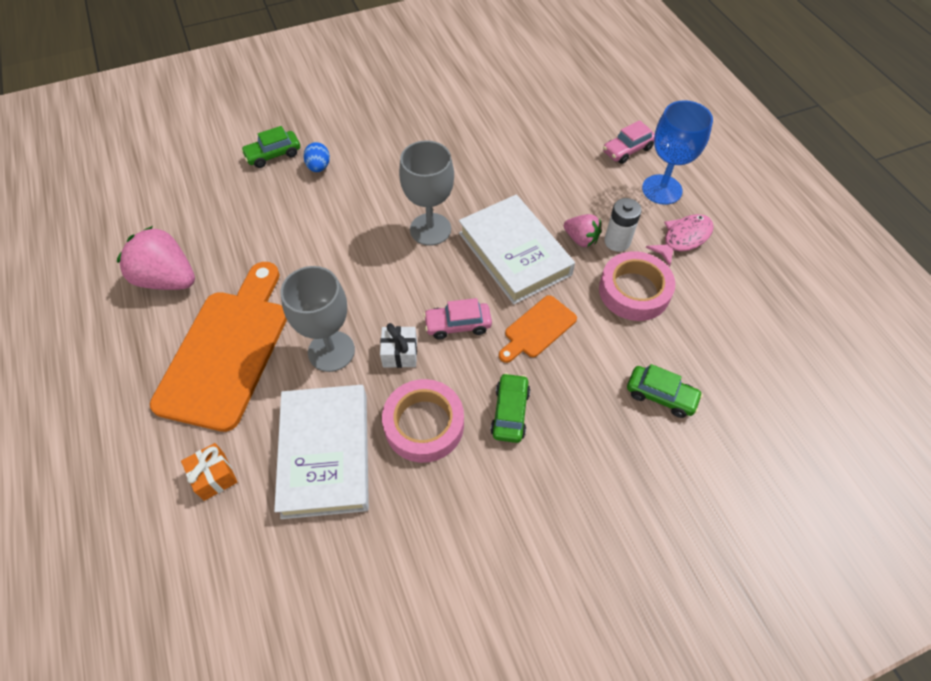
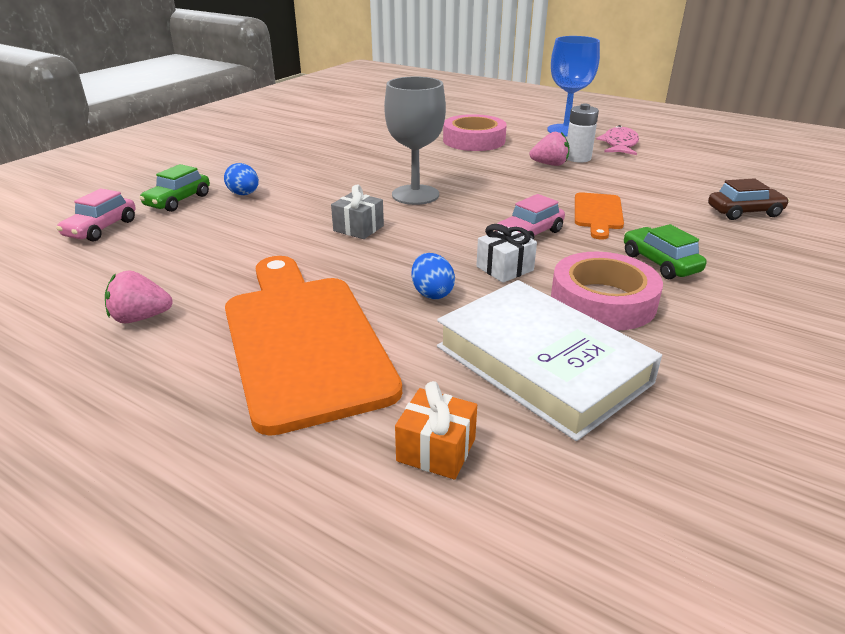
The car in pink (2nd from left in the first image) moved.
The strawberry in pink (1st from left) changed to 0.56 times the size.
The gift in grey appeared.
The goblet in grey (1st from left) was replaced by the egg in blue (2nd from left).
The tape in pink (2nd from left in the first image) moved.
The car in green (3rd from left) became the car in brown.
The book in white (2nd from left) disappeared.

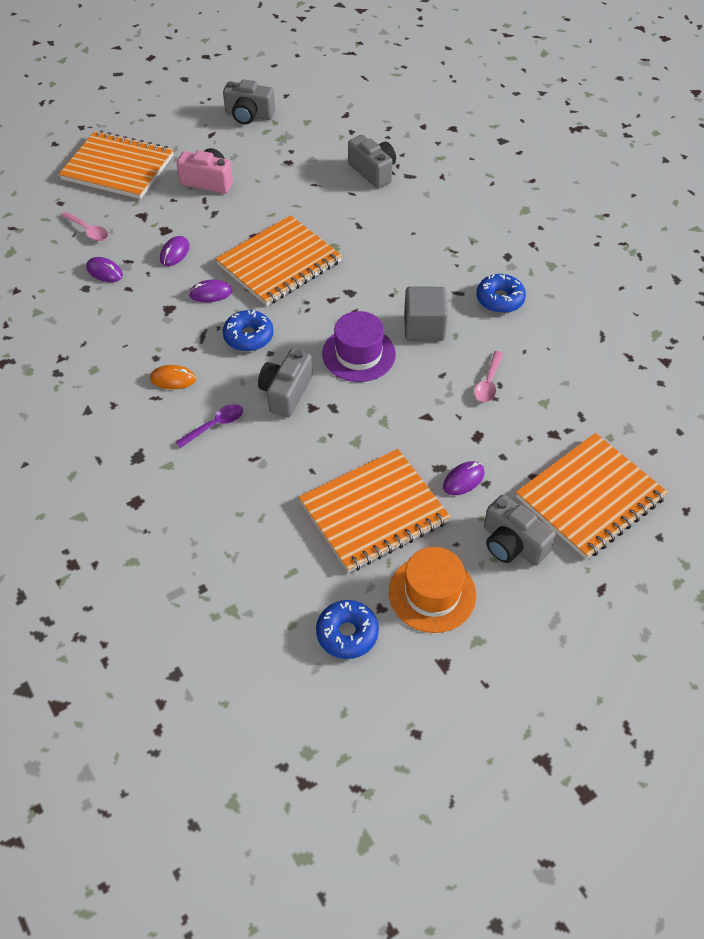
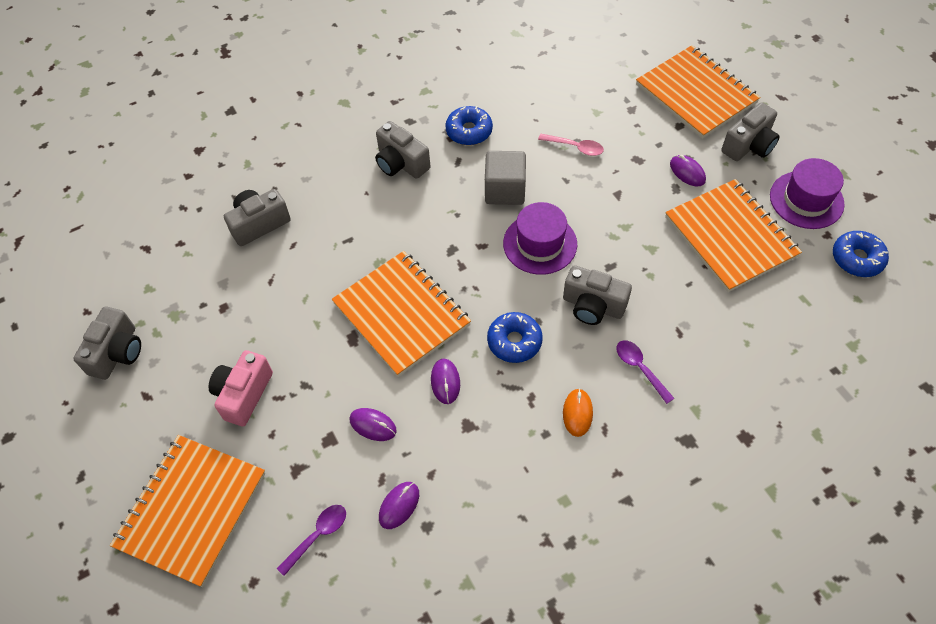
The spoon in pink (1st from left) became the spoon in purple (1st from left).
The camera in grey (3rd from left) appeared.
The hat in orange became the hat in purple (2nd from left).

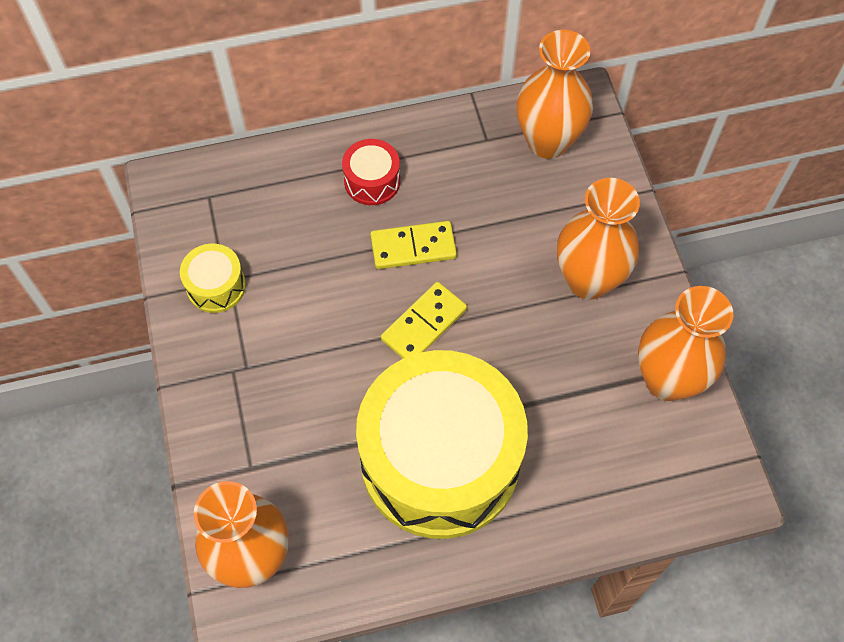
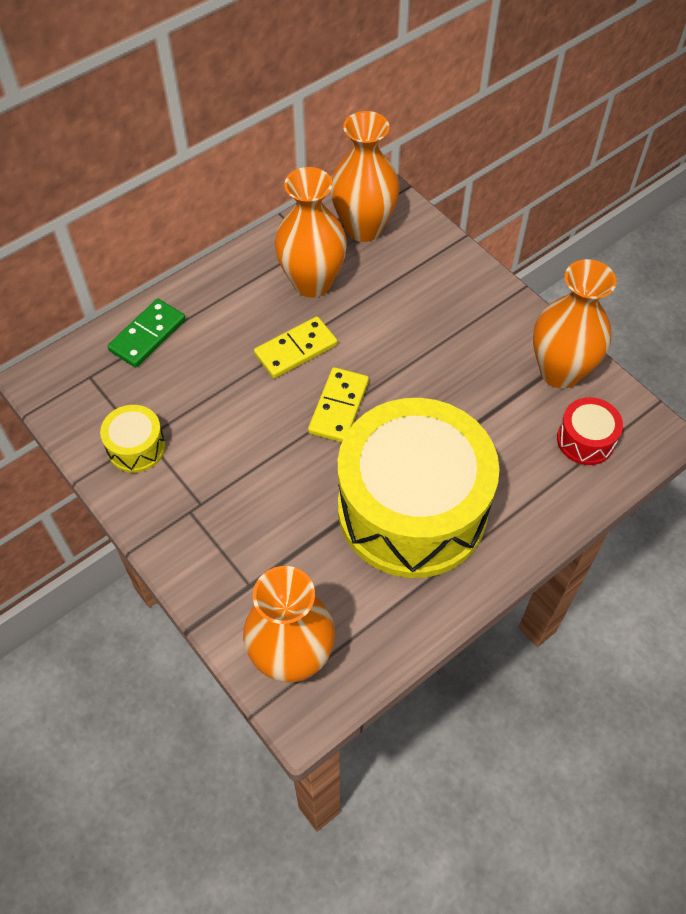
The domino in green appeared.
The vase in orange (3rd from left in the first image) moved.
The drum in red moved.

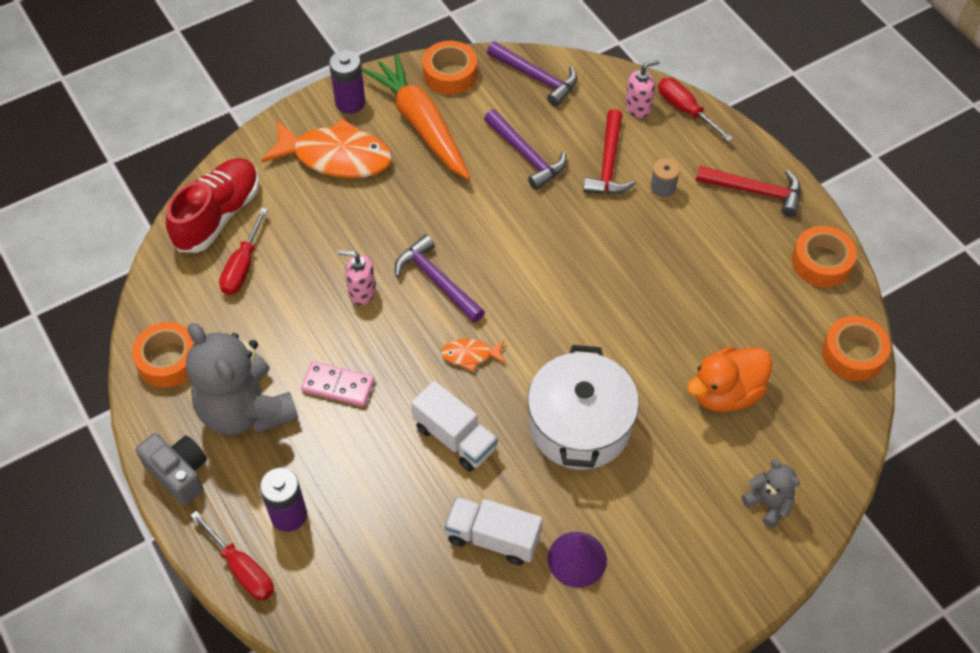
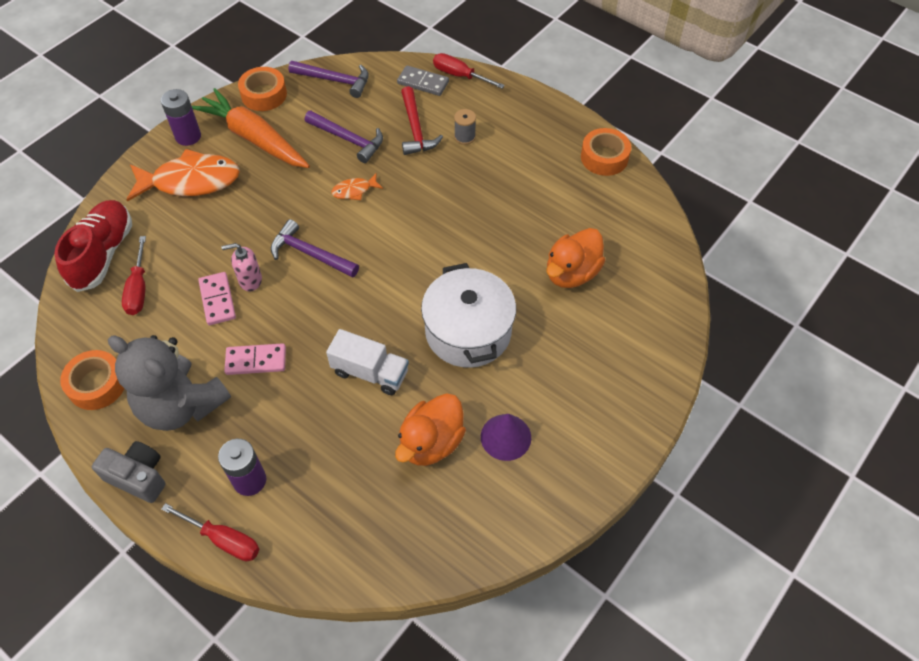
The domino in pink (1st from left) appeared.
The fish in orange (2nd from left) moved.
The truck in white (2nd from left) was replaced by the duck in orange (1st from left).
The soap dispenser in pink (2nd from left) was replaced by the domino in grey.
The hammer in red (2nd from left) disappeared.
The teddy bear in grey (2nd from left) disappeared.
The tape in orange (4th from left) disappeared.

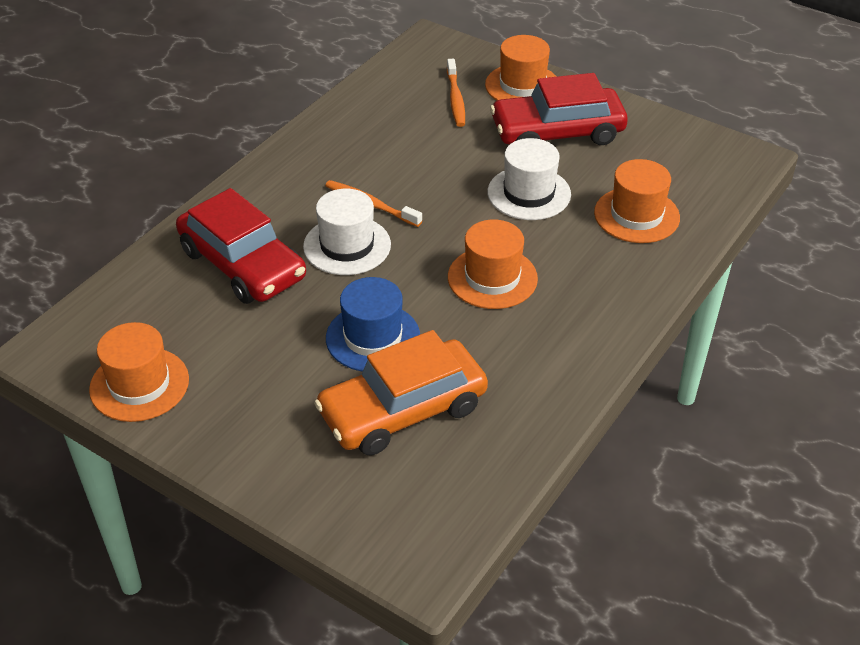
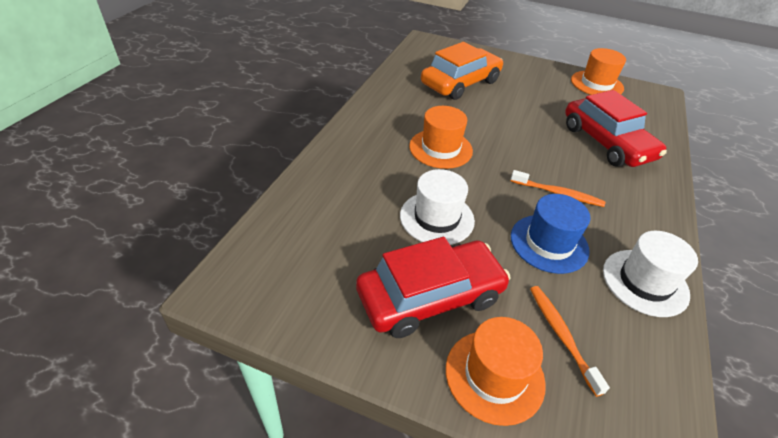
The hat in blue moved.
The car in red (1st from left in the first image) turned 150 degrees counterclockwise.
The hat in white (1st from left in the first image) moved.
The hat in orange (4th from left) disappeared.

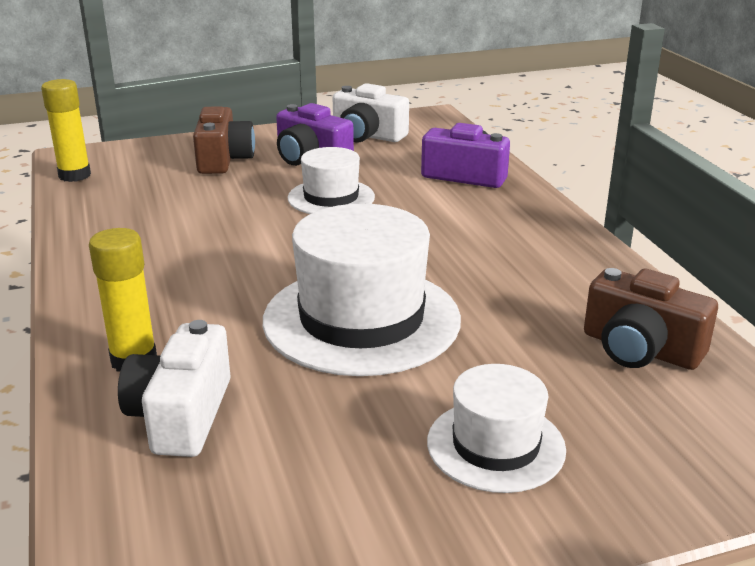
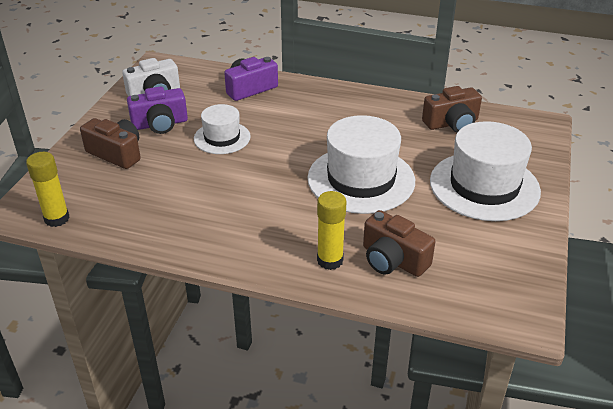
The camera in white (1st from left) became the camera in brown (2nd from left).
The hat in white (3rd from left) changed to 1.76 times the size.

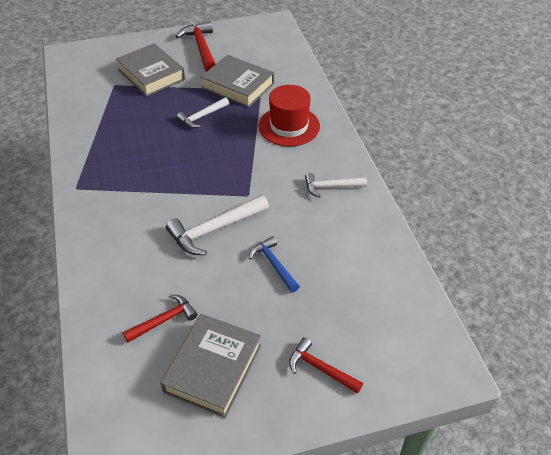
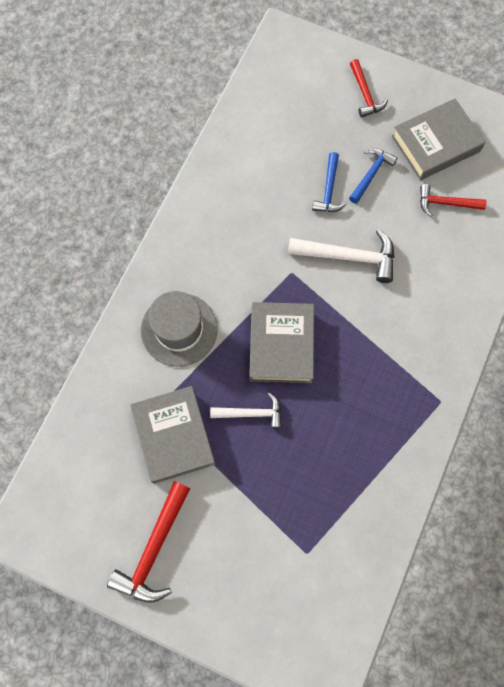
The hat in red became the hat in grey.
The book in grey (1st from left in the first image) moved.
The hammer in blue (2nd from left) appeared.
The hammer in white (3rd from left) disappeared.

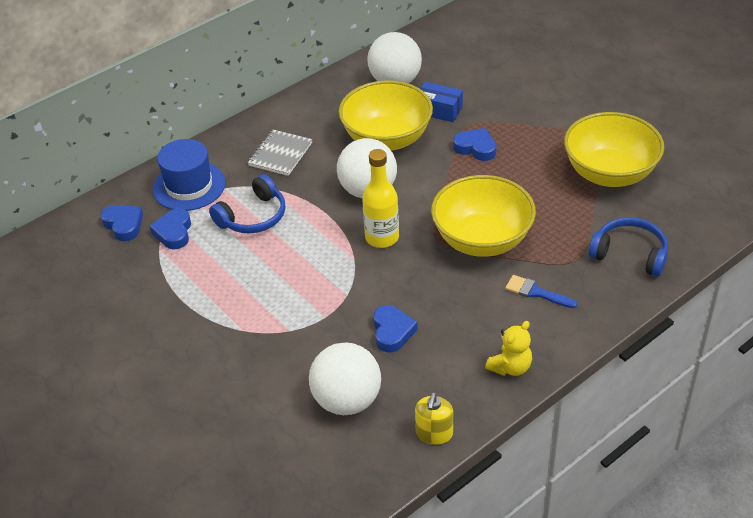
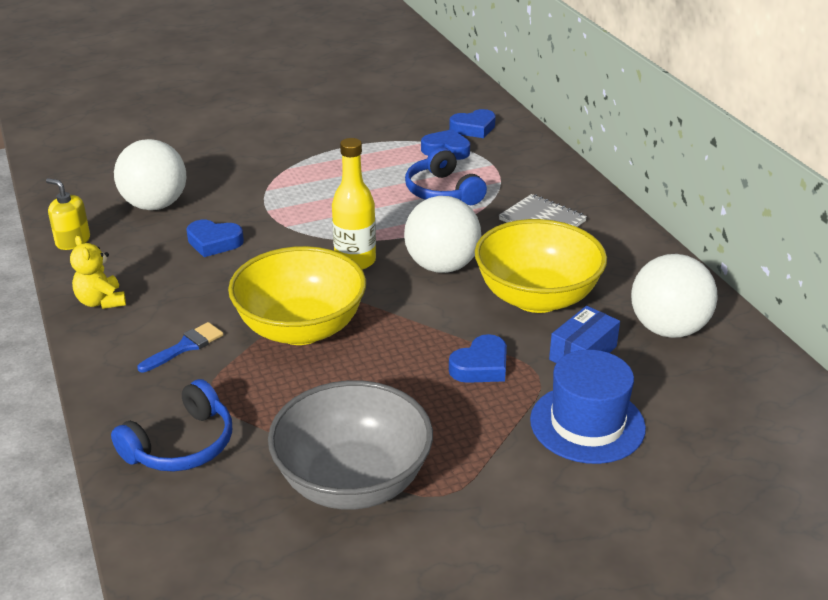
The bowl in yellow (3rd from left) became the bowl in grey.
The hat in blue moved.

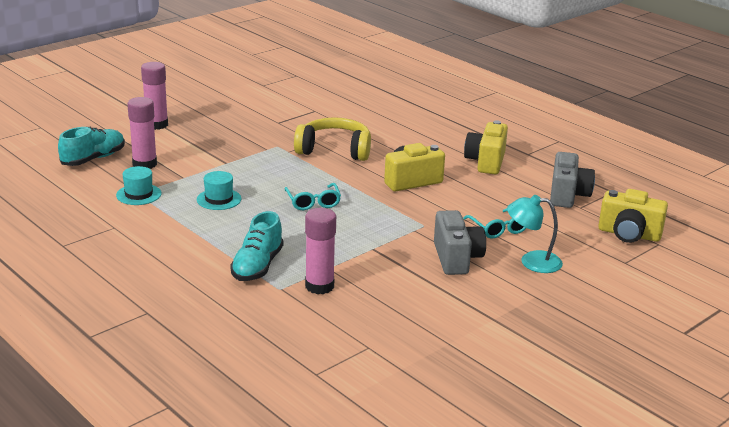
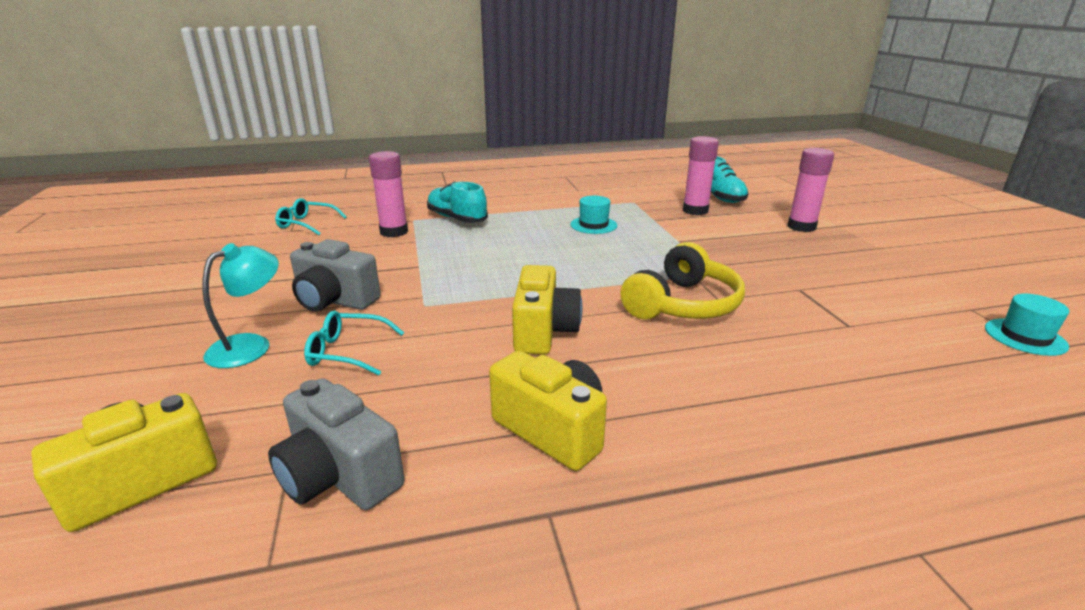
The glasses in turquoise (1st from left) moved.
The hat in turquoise (1st from left in the first image) moved.

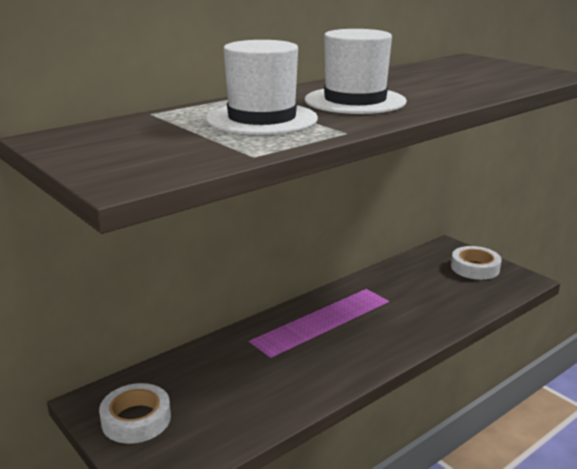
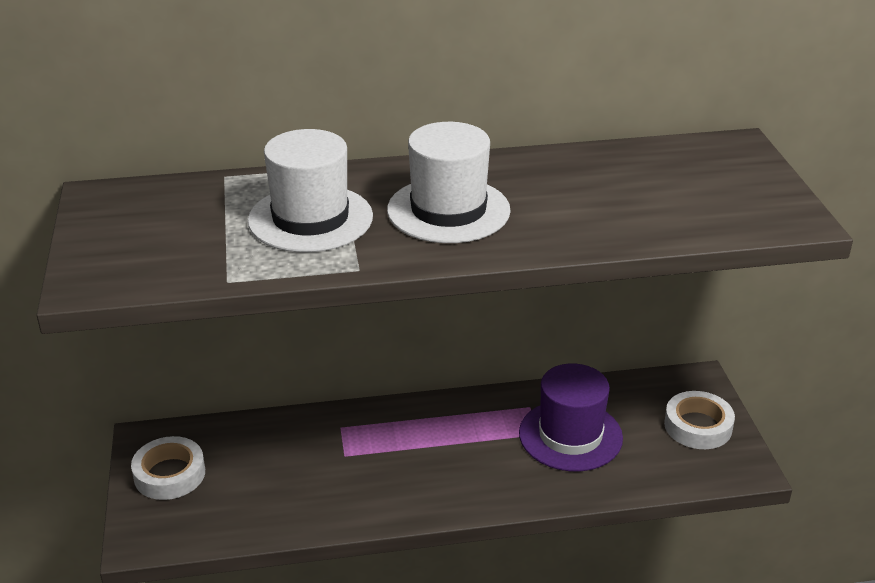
The hat in purple appeared.

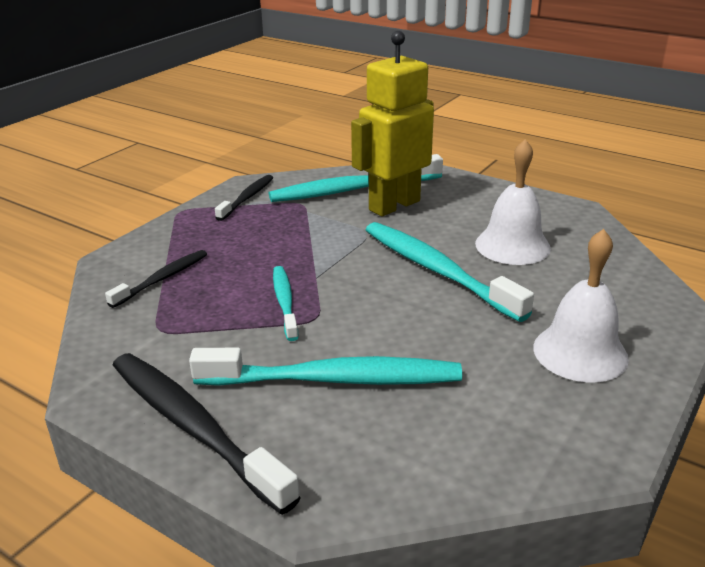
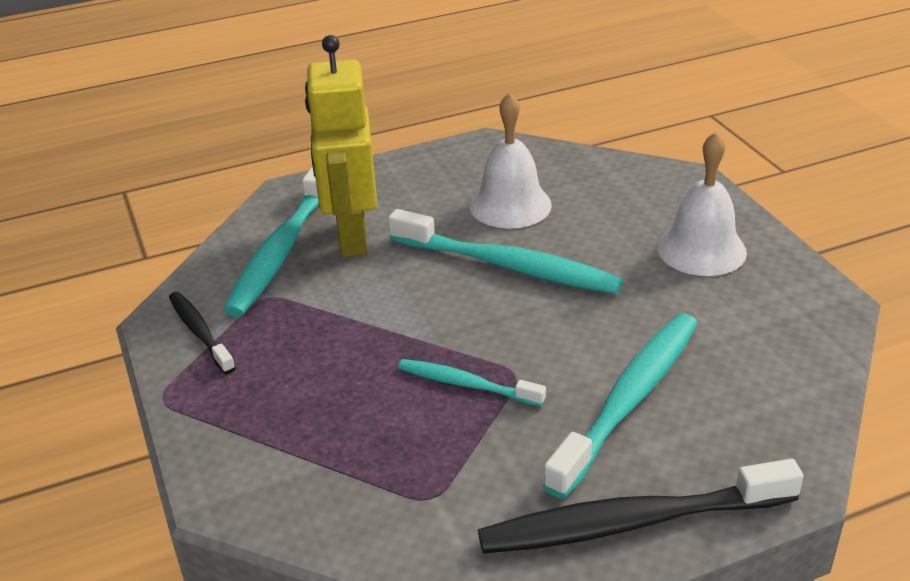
The toothbrush in turquoise (4th from left in the first image) turned 150 degrees counterclockwise.
The toothbrush in black (1st from left) disappeared.

